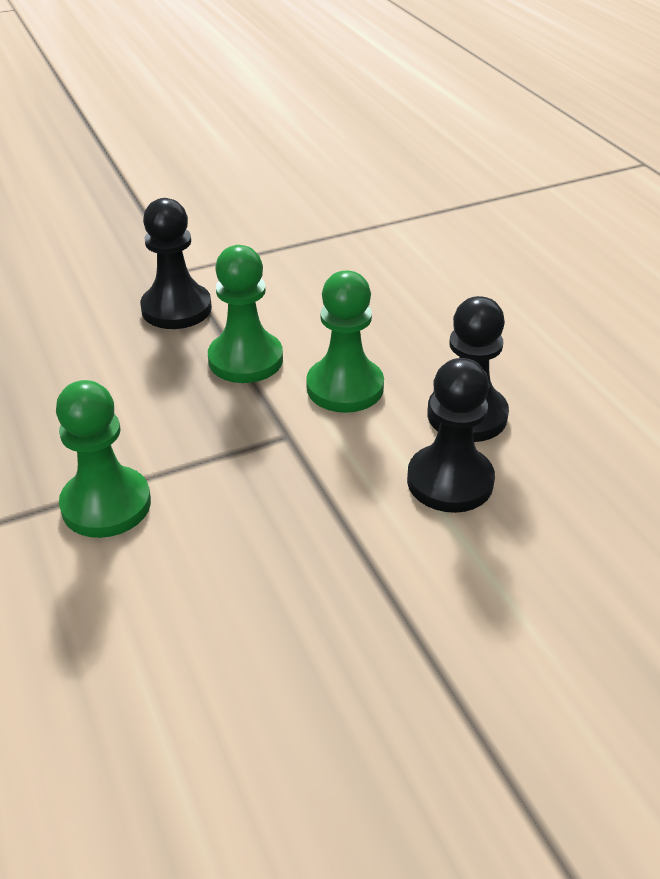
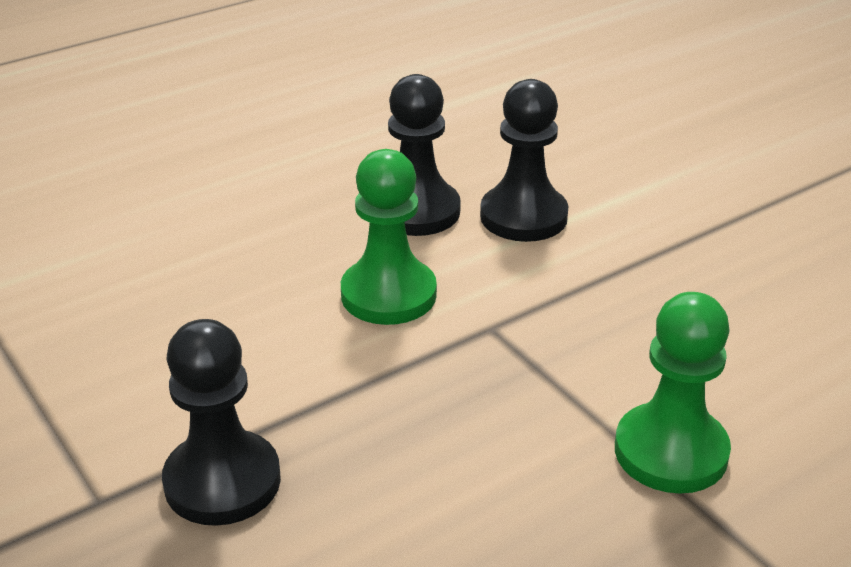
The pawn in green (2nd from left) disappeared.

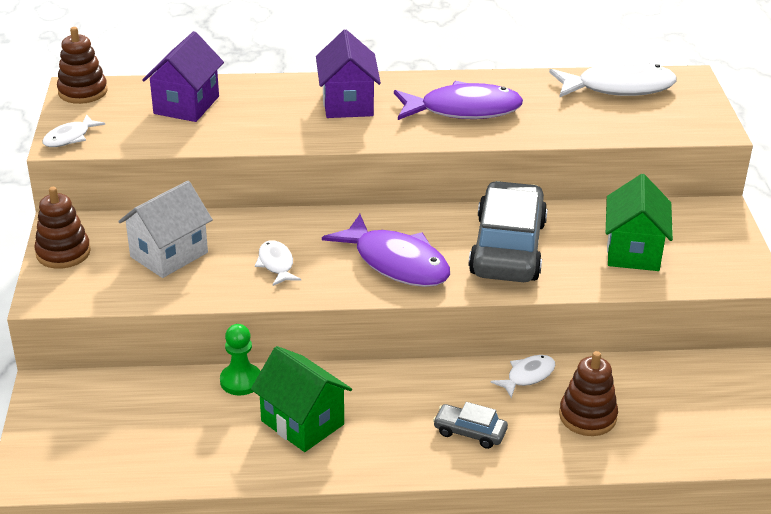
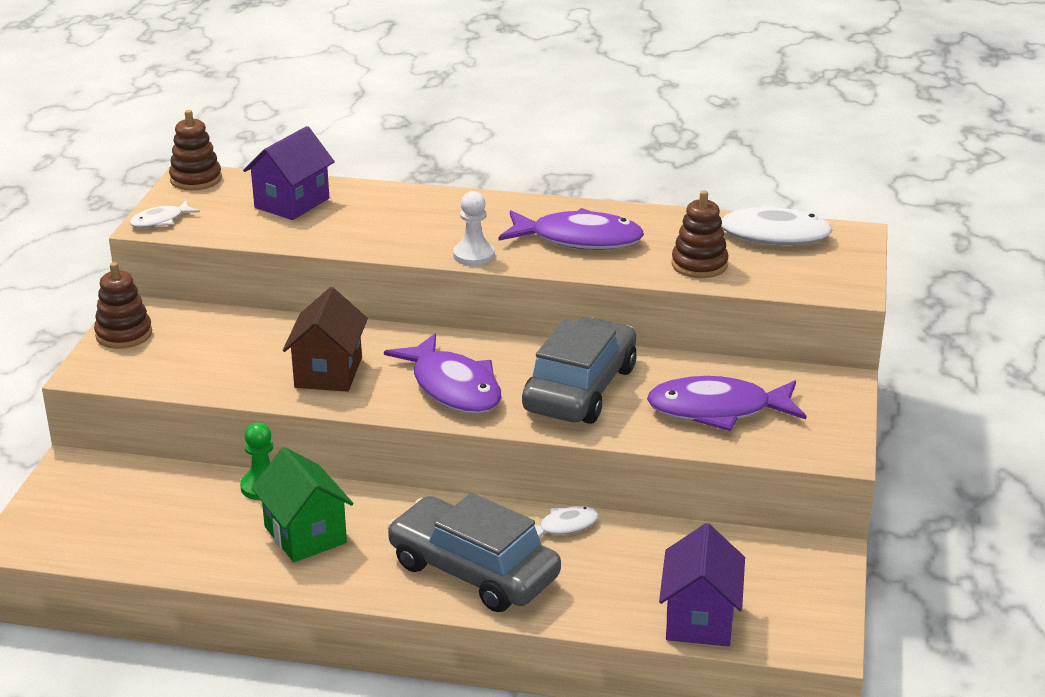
The fish in white (2nd from left) was replaced by the house in brown.
The car in grey (1st from left) changed to 2.25 times the size.
The pawn in white appeared.
The house in green (2nd from left) was replaced by the fish in purple (3rd from left).
The house in purple (2nd from left) moved.
The stacking toy in brown (3rd from left) moved.
The house in white disappeared.

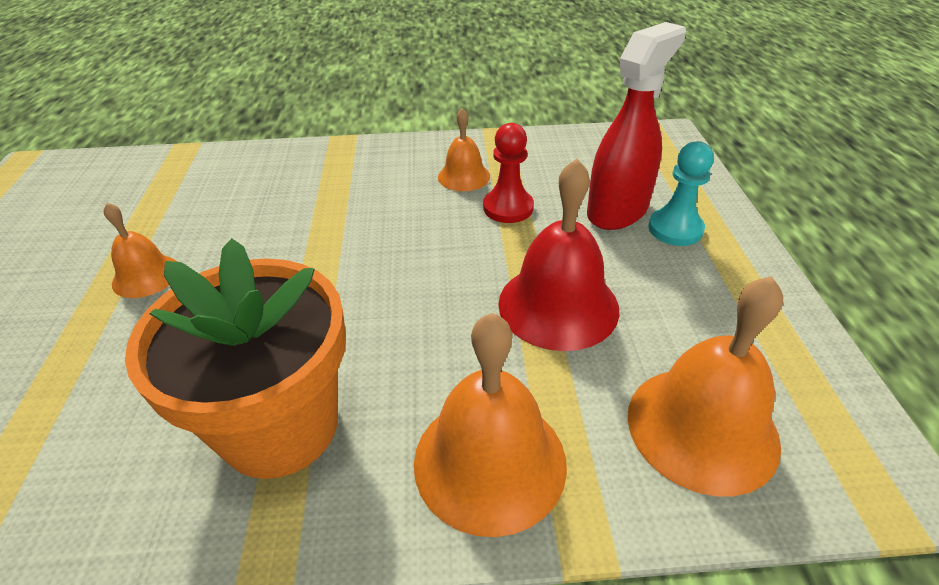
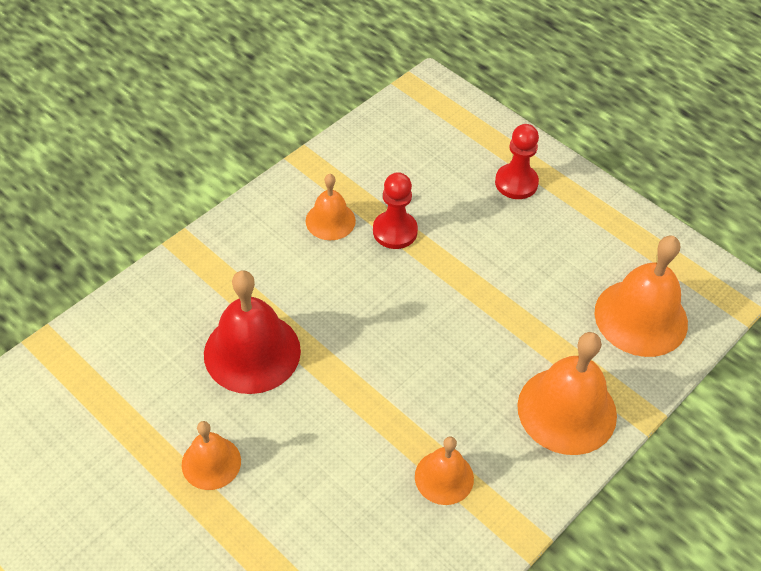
The bell in red moved.
The flower pot in orange was replaced by the bell in orange (3rd from left).
The pawn in turquoise became the pawn in red (2nd from left).
The spray bottle in red disappeared.

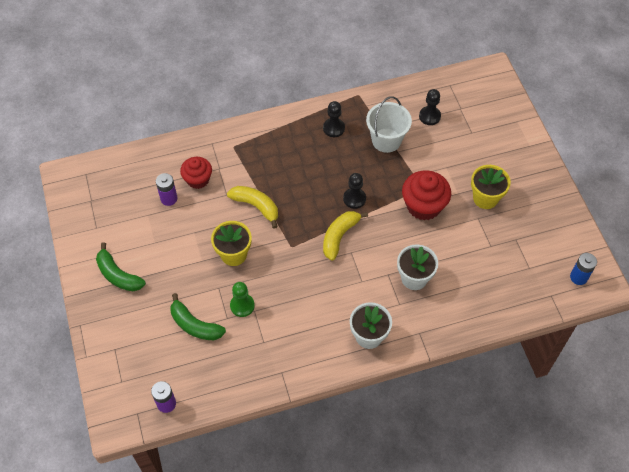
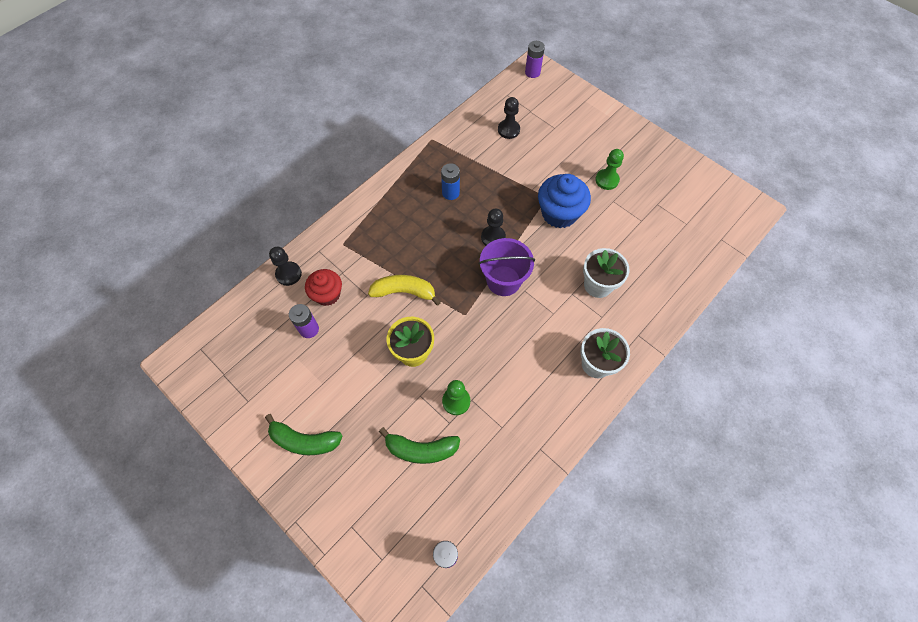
The pawn in black (1st from left) moved.
The battery in blue moved.
The banana in yellow (2nd from left) was replaced by the bucket in purple.
The battery in purple (3rd from left) appeared.
The cupcake in red (2nd from left) became the cupcake in blue.
The flower pot in yellow (2nd from left) was replaced by the pawn in green (2nd from left).
The bucket in white disappeared.

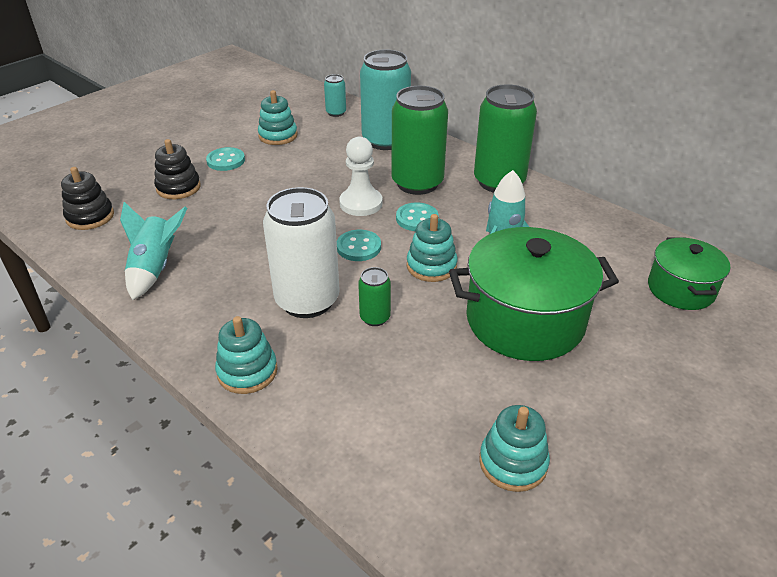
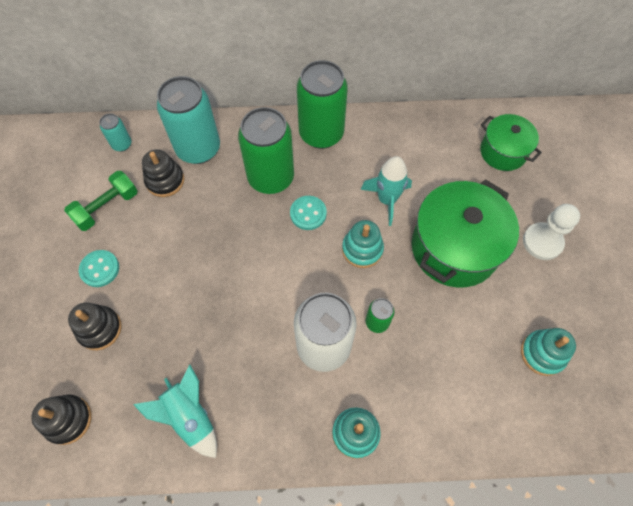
The stacking toy in turquoise (2nd from left) was replaced by the dumbbell in green.
The stacking toy in black (3rd from left) appeared.
The pawn in white moved.
The button in turquoise (2nd from left) disappeared.

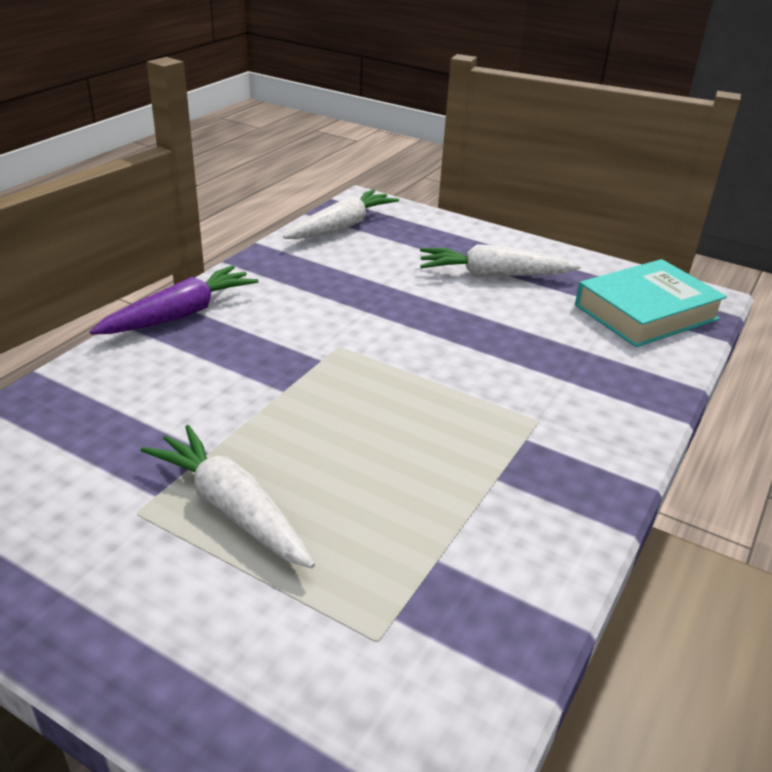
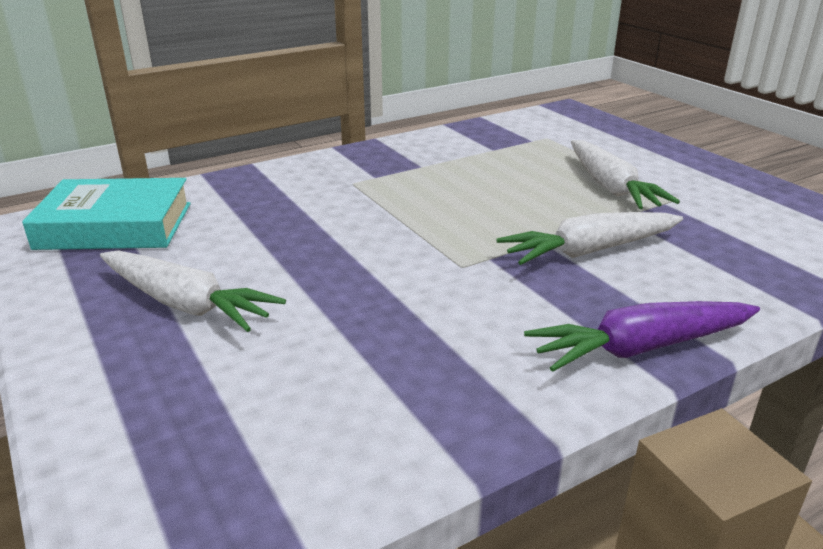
The carrot in white (2nd from left) moved.

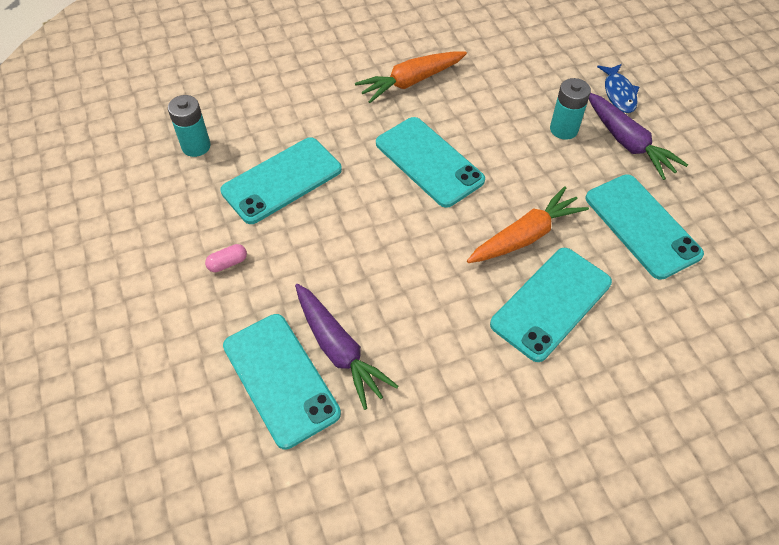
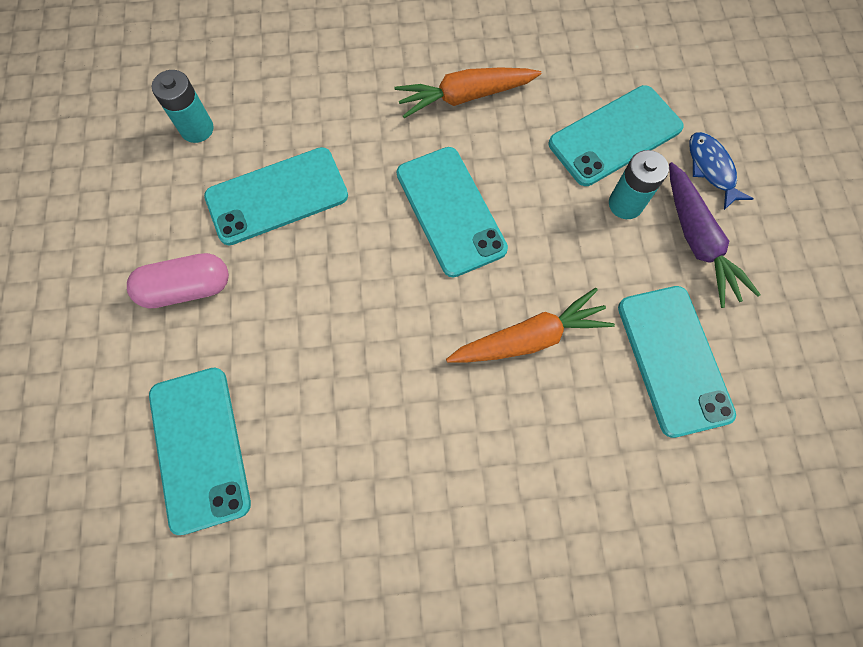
The capsule in pink changed to 1.98 times the size.
The phone in turquoise (4th from left) moved.
The fish in blue turned 150 degrees clockwise.
The carrot in purple (1st from left) disappeared.

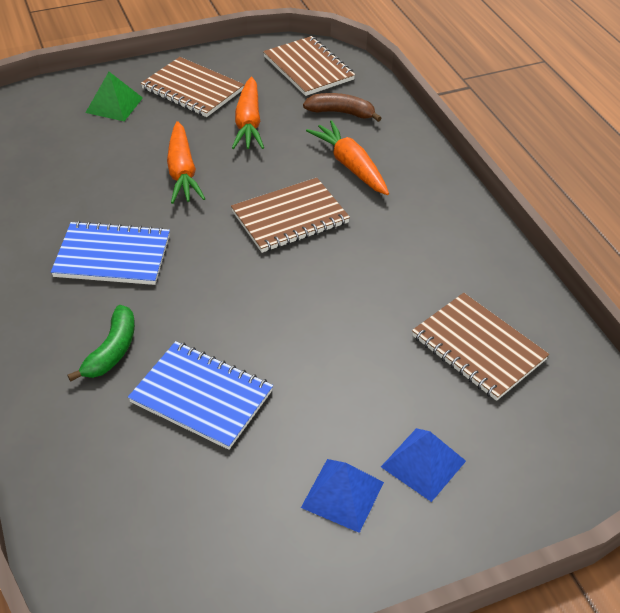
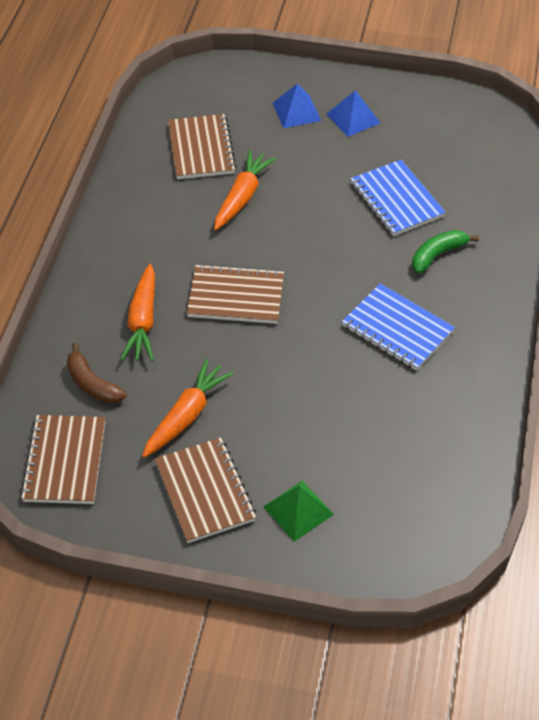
The carrot in orange (1st from left in the first image) moved.

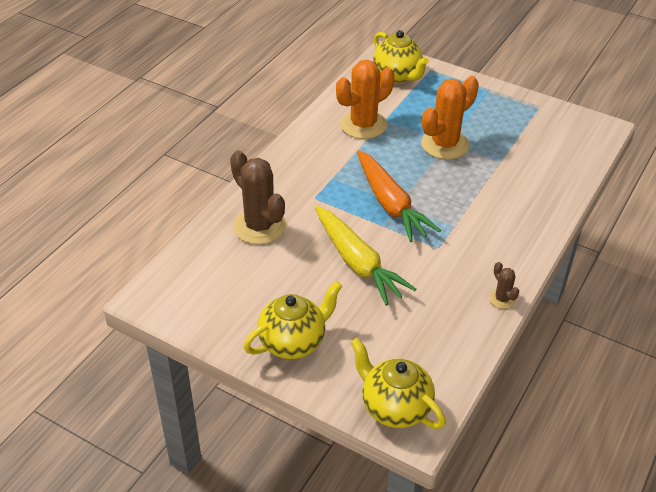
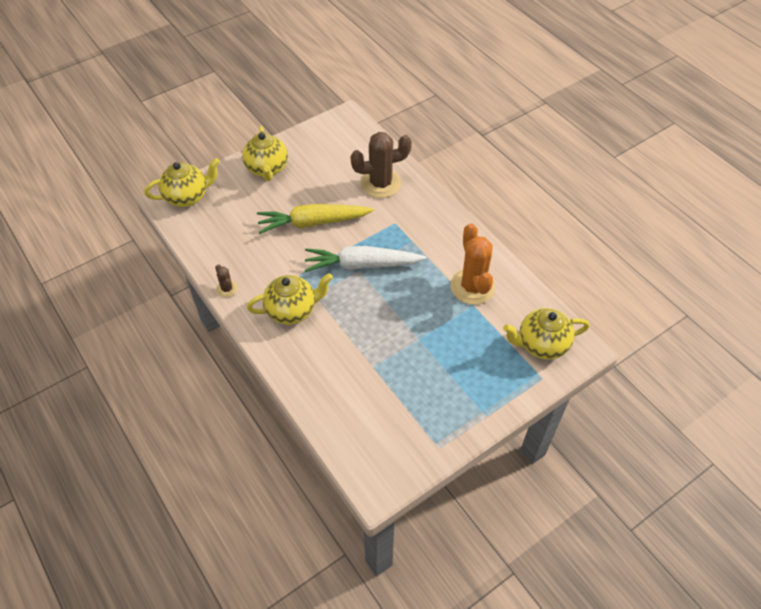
The cactus in brown (2nd from left in the first image) turned 60 degrees clockwise.
The teapot in yellow (3rd from left) appeared.
The carrot in orange became the carrot in white.
The cactus in orange (2nd from left) disappeared.

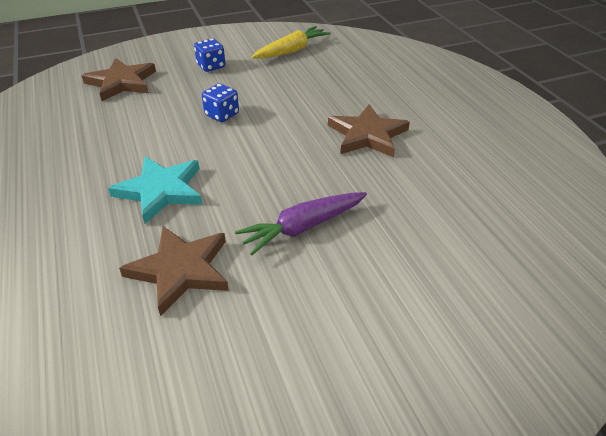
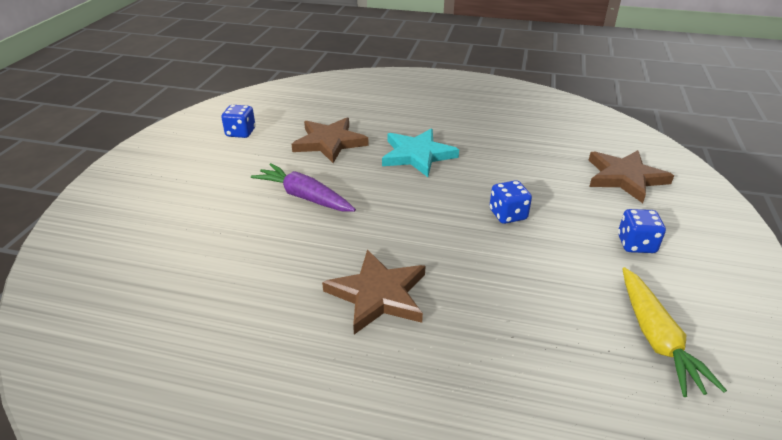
The dice in blue (1st from left) appeared.
The carrot in purple turned 60 degrees counterclockwise.

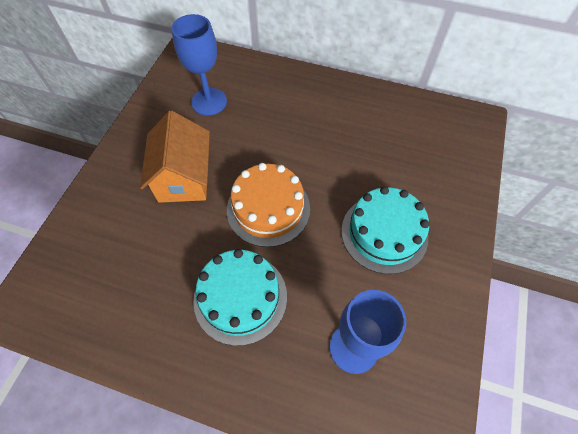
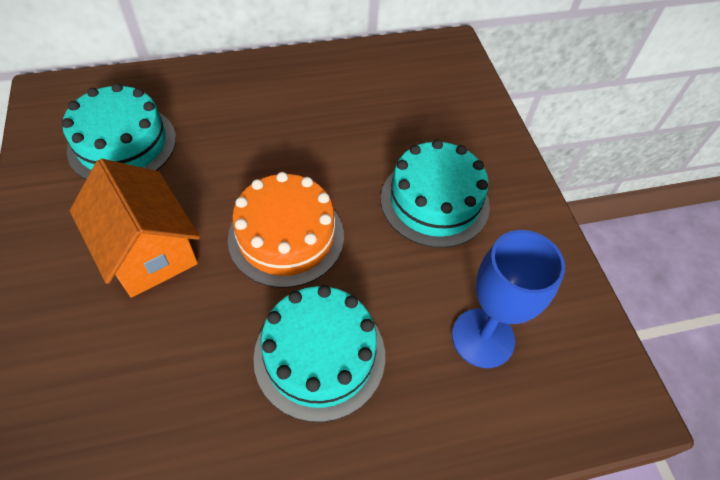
The goblet in blue (1st from left) was replaced by the cake in turquoise (1st from left).

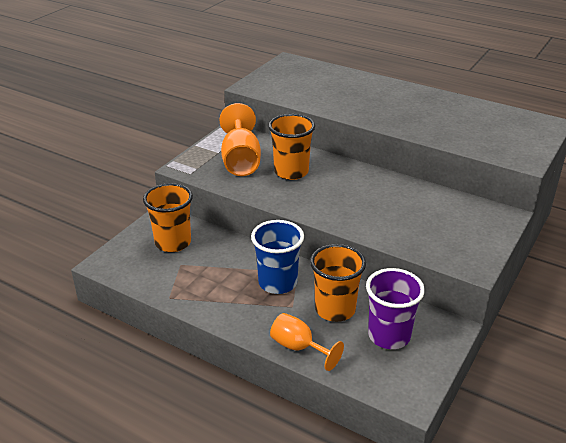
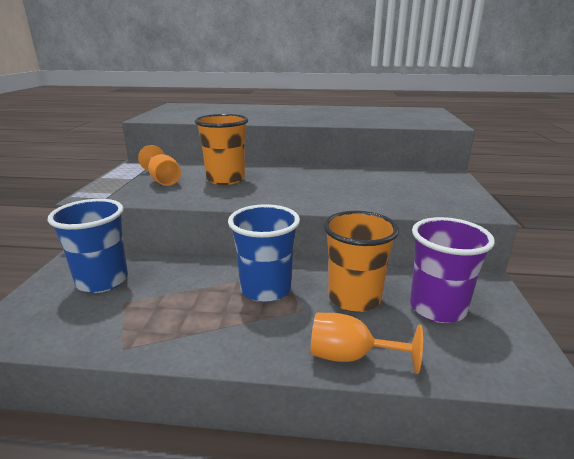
The cup in orange (1st from left) became the cup in blue (1st from left).
The goblet in orange (1st from left) changed to 0.64 times the size.

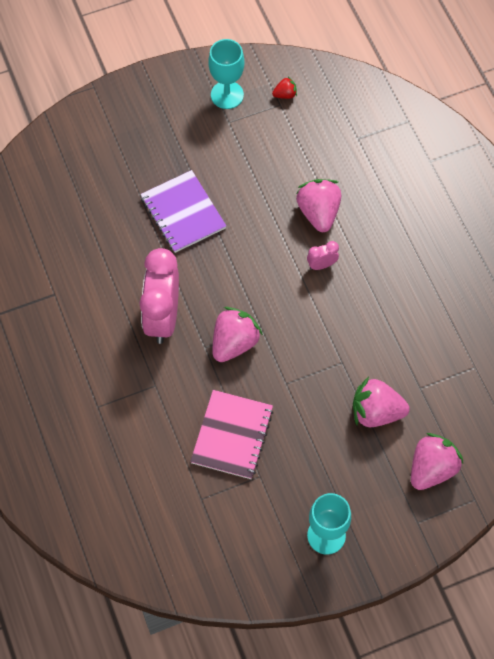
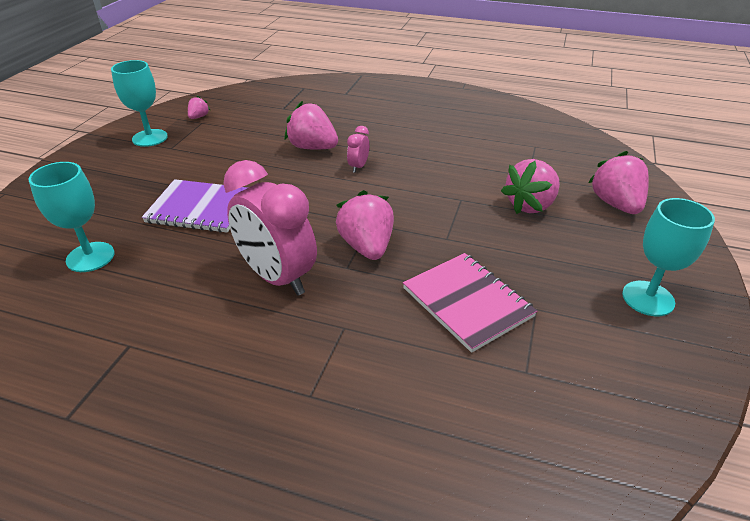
The goblet in turquoise (1st from left) appeared.
The strawberry in red became the strawberry in pink (1st from left).

